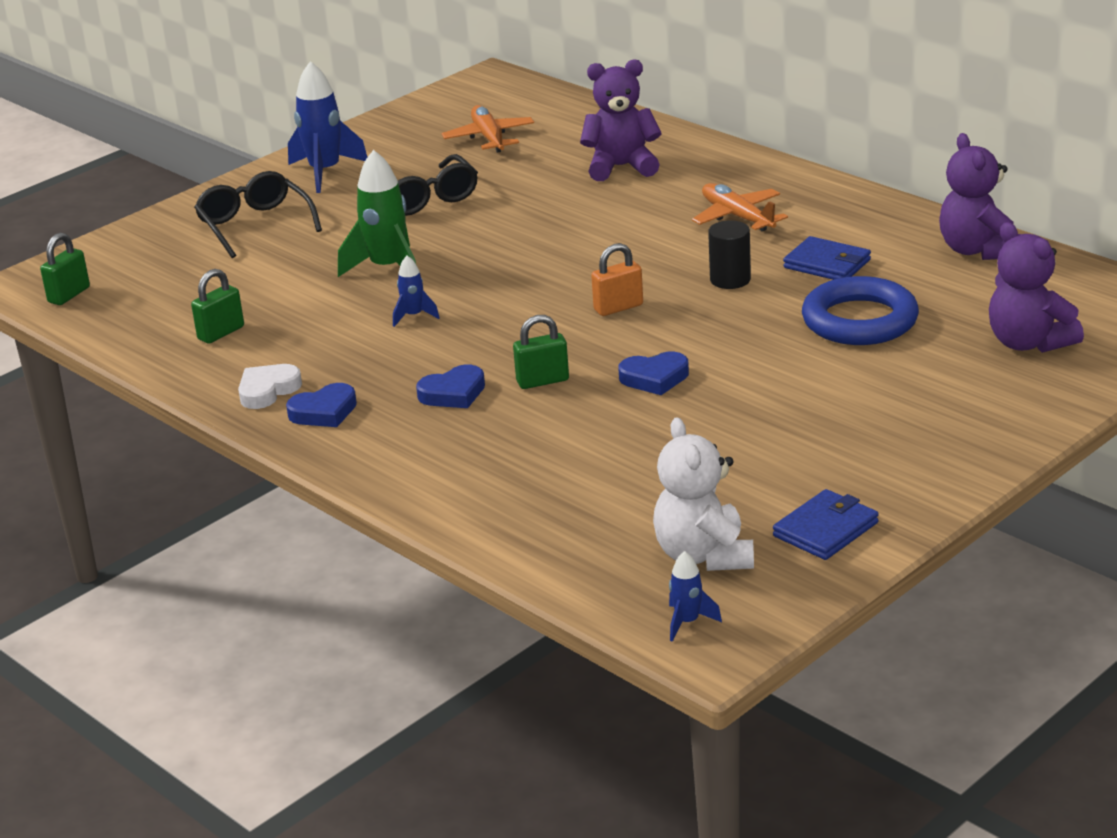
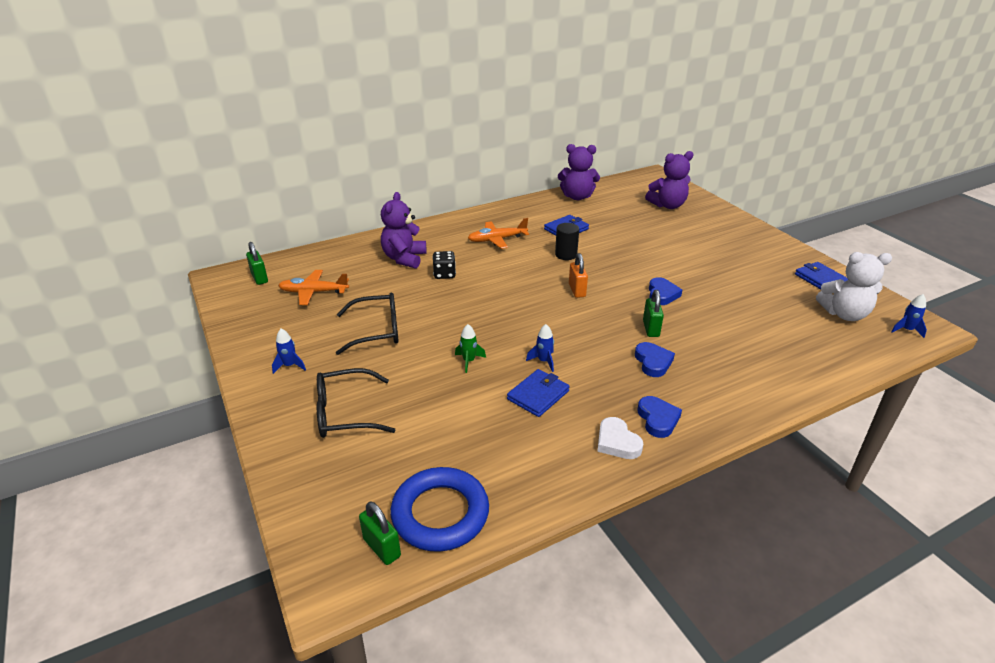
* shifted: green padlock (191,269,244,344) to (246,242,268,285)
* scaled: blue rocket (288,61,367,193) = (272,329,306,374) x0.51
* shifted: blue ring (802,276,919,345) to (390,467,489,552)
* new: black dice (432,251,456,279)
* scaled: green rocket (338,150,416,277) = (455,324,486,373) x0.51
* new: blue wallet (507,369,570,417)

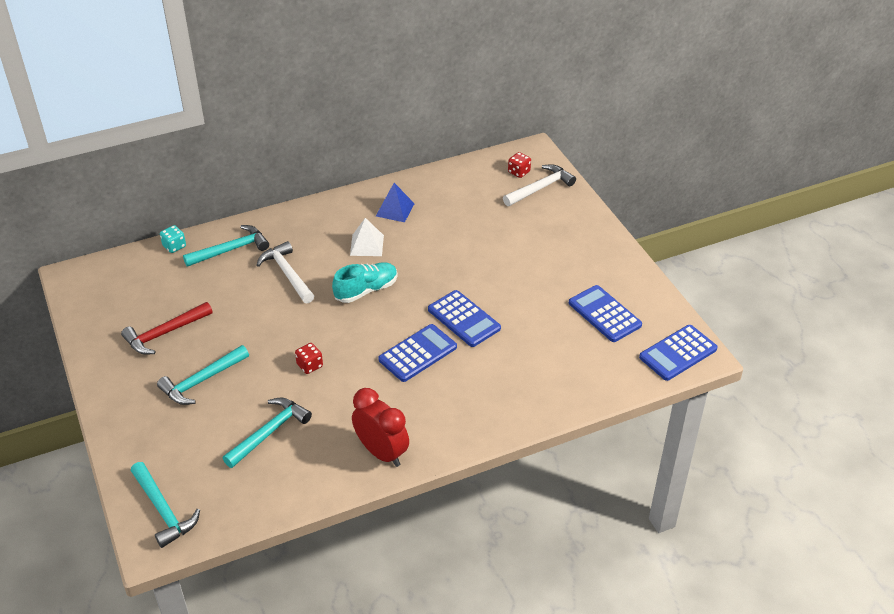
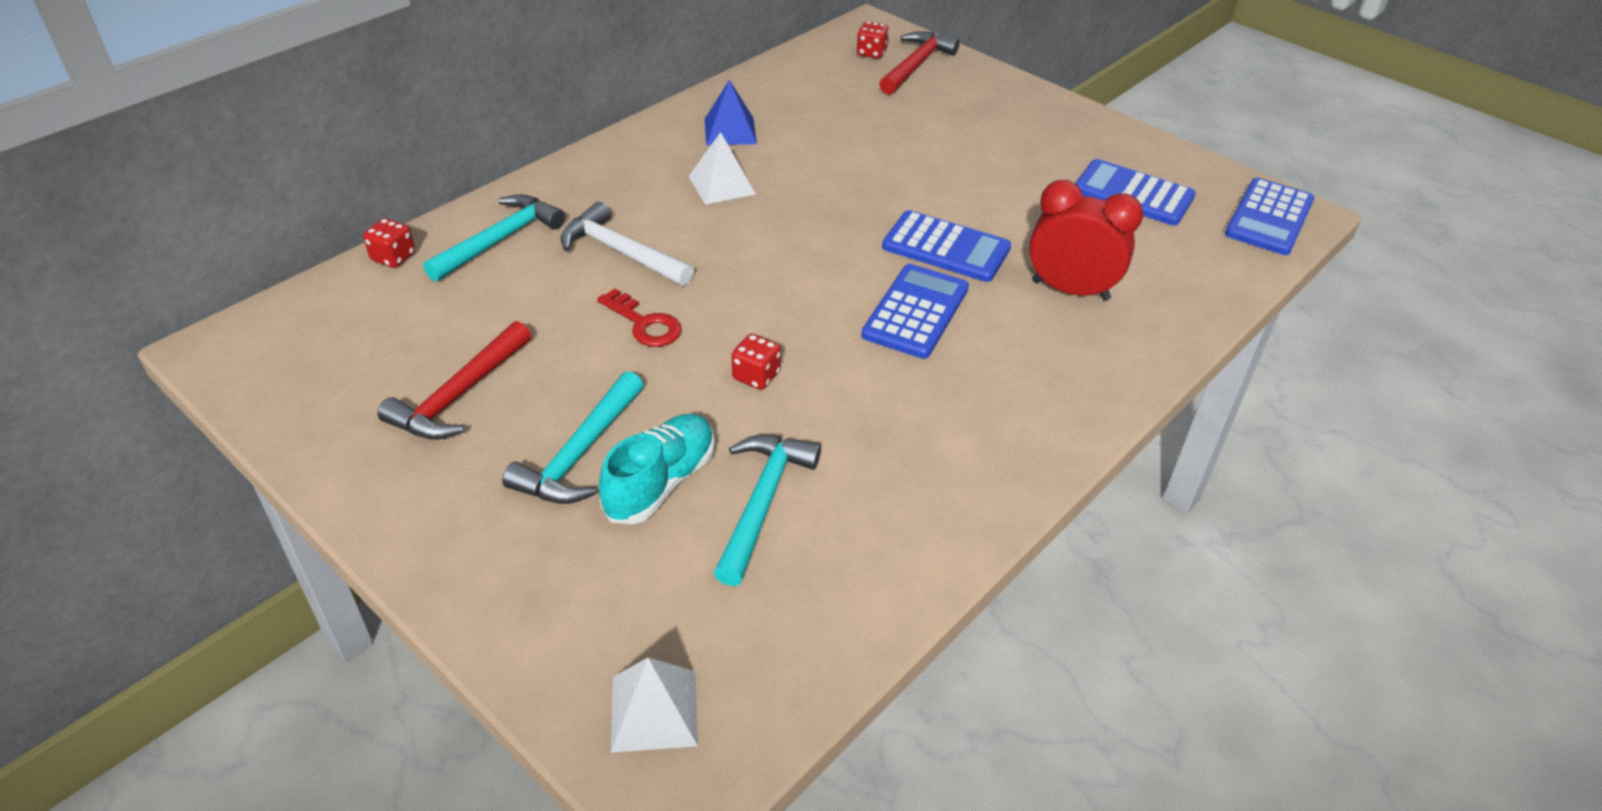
* repainted: turquoise dice (160,225,186,253) to red dice (363,218,415,268)
* new: red key (597,288,682,347)
* shifted: turquoise shoe (332,262,397,303) to (599,414,715,524)
* swapped: turquoise hammer (131,462,200,548) to white pyramid (611,658,698,753)
* repainted: white hammer (503,164,576,206) to red hammer (879,31,960,95)
* shifted: red clock (352,388,409,467) to (1029,180,1143,301)

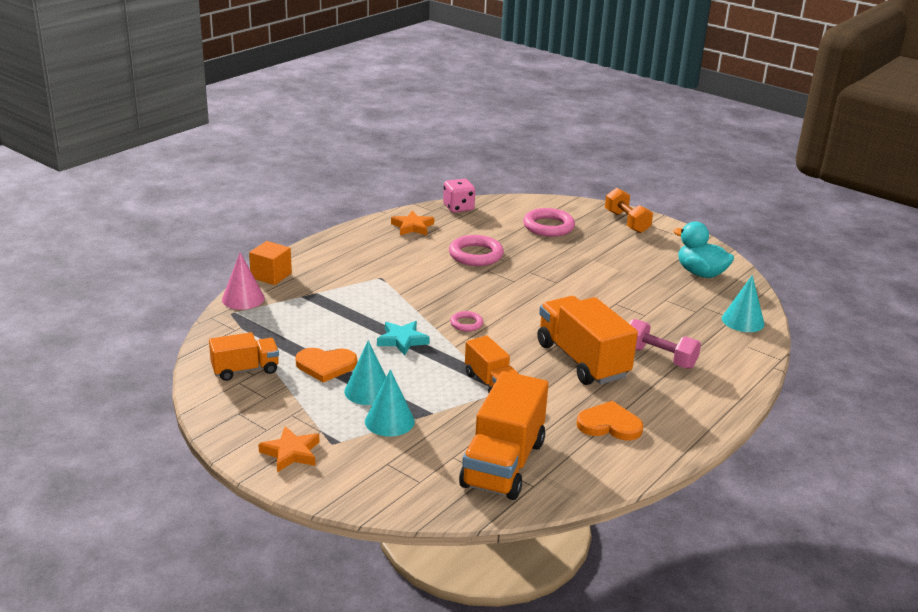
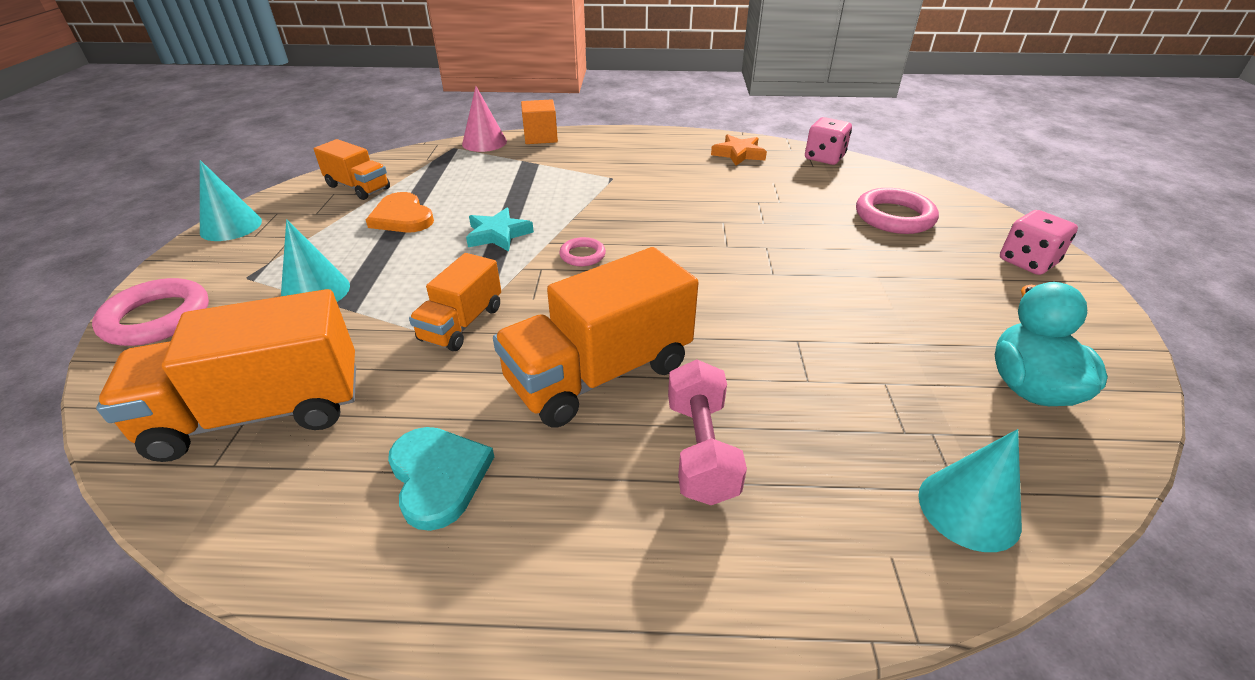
* shifted: pink ring (449,235,504,266) to (92,278,209,346)
* shifted: turquoise cone (344,340,386,405) to (200,160,262,241)
* repainted: orange heart (576,401,643,440) to turquoise heart (388,427,494,531)
* rotated: orange truck (537,296,638,385) = (493,247,699,428) 150 degrees counterclockwise
* swapped: orange dumbbell (605,188,653,233) to pink dice (1000,210,1078,275)
* gone: orange star (258,426,319,472)

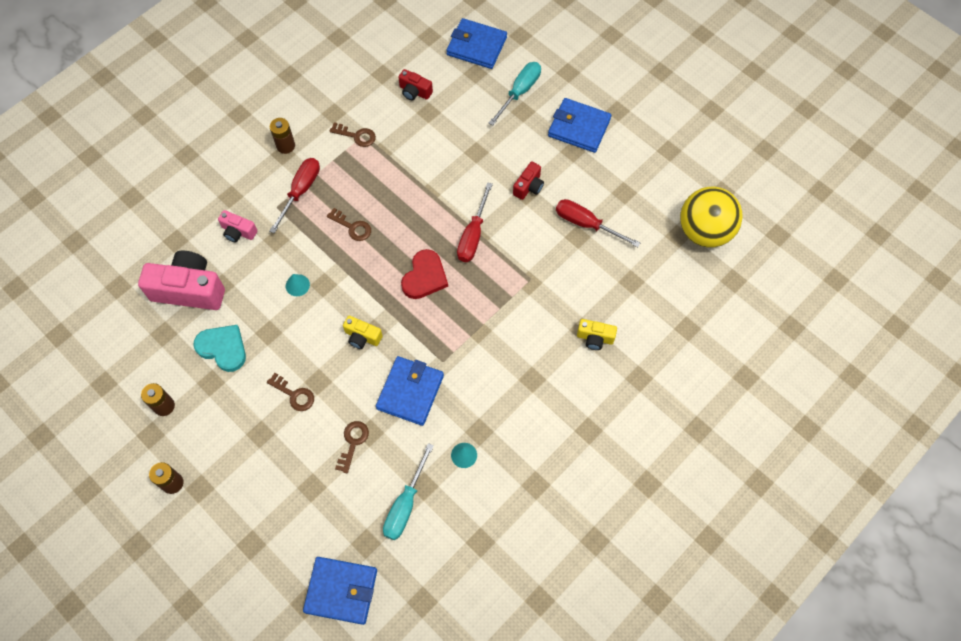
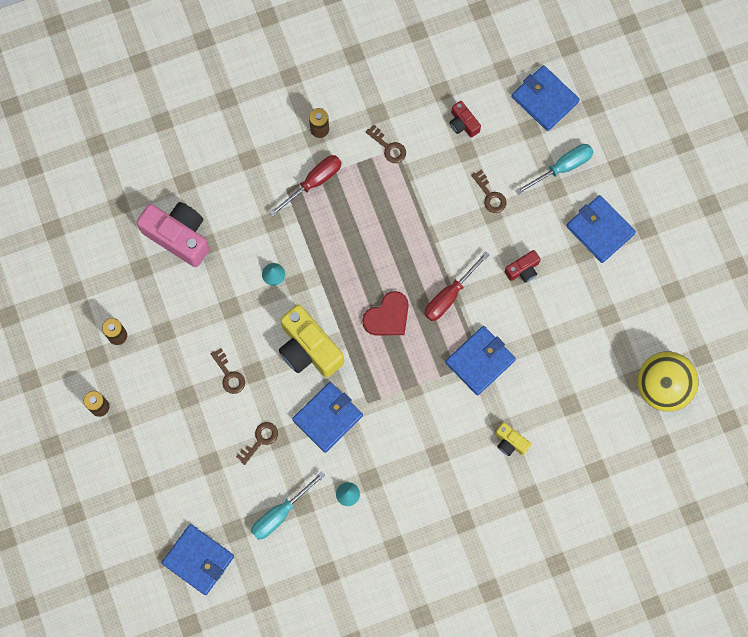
* scaled: yellow camera (343,316,383,349) = (279,305,344,378) x2.01
* new: blue wallet (445,326,516,395)
* shifted: brown key (327,208,371,241) to (471,170,507,213)
* gone: turquoise heart (193,325,246,372)
* gone: pink camera (218,210,257,243)
* gone: red screwdriver (556,199,640,247)

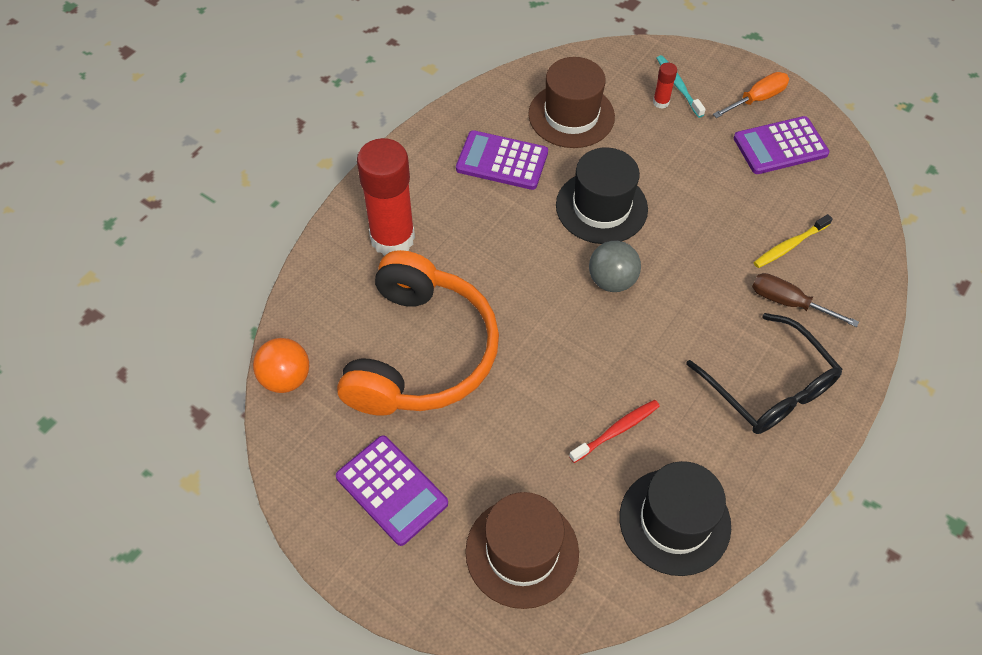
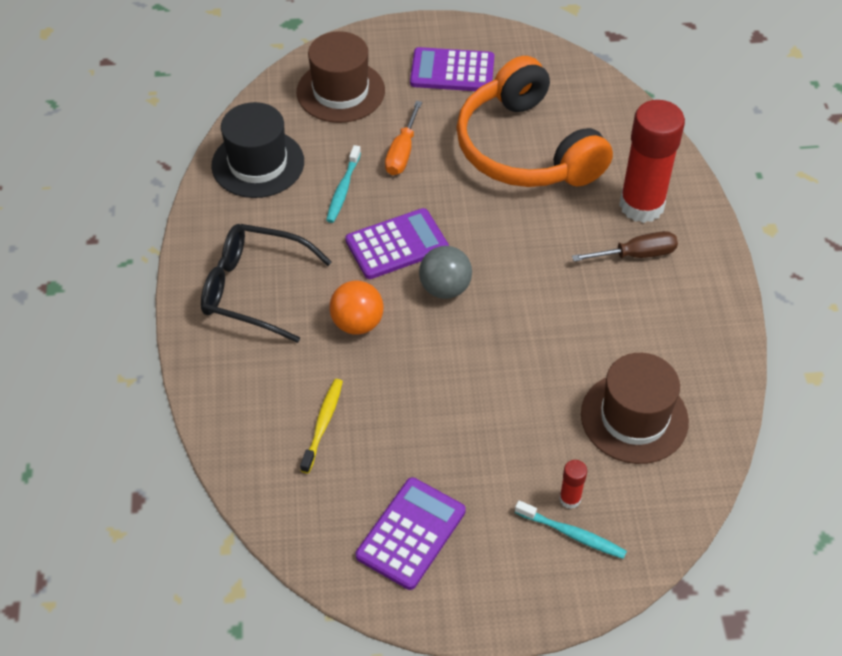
* repainted: red toothbrush (569,400,660,463) to turquoise toothbrush (326,145,361,223)
* shifted: orange ball (253,338,309,393) to (329,281,384,335)
* shifted: purple calculator (456,130,548,190) to (345,208,449,279)
* shifted: orange screwdriver (713,72,789,118) to (385,101,422,175)
* shifted: brown screwdriver (752,273,859,327) to (572,231,678,261)
* gone: black hat (556,147,648,244)

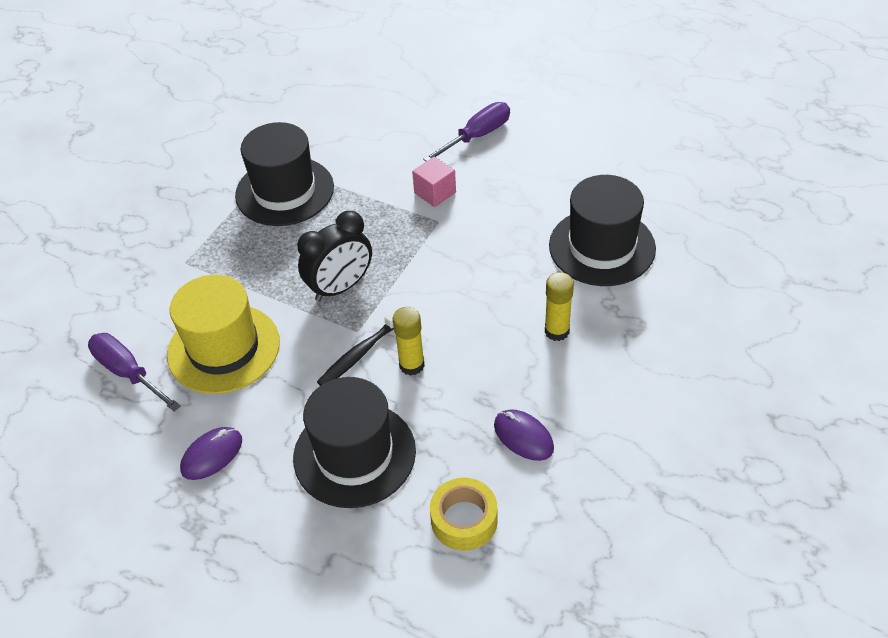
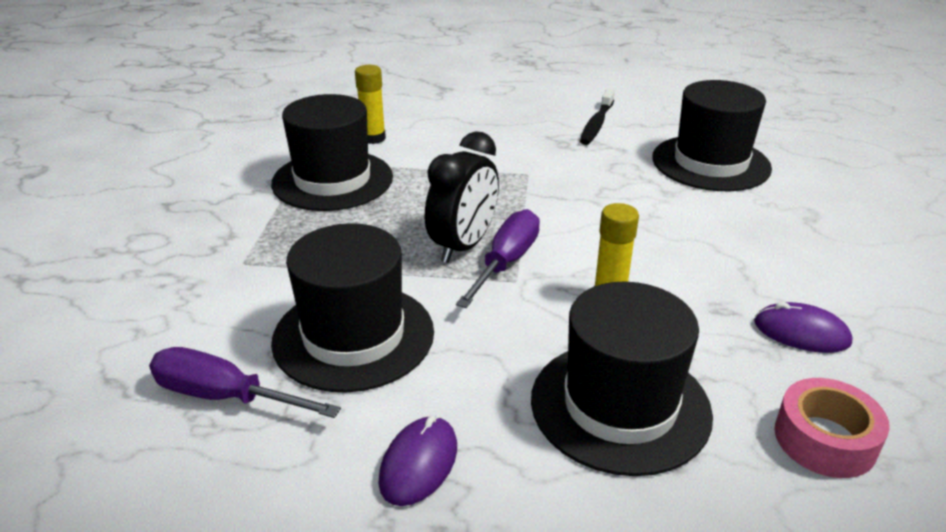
* repainted: yellow hat (167,275,280,394) to black hat (271,223,434,393)
* shifted: yellow glue stick (545,272,574,341) to (355,65,386,144)
* shifted: purple screwdriver (423,102,510,161) to (456,209,540,308)
* shifted: black toothbrush (317,305,402,386) to (580,89,615,145)
* repainted: yellow tape (430,478,498,551) to pink tape (774,378,890,478)
* gone: pink cube (412,156,456,207)

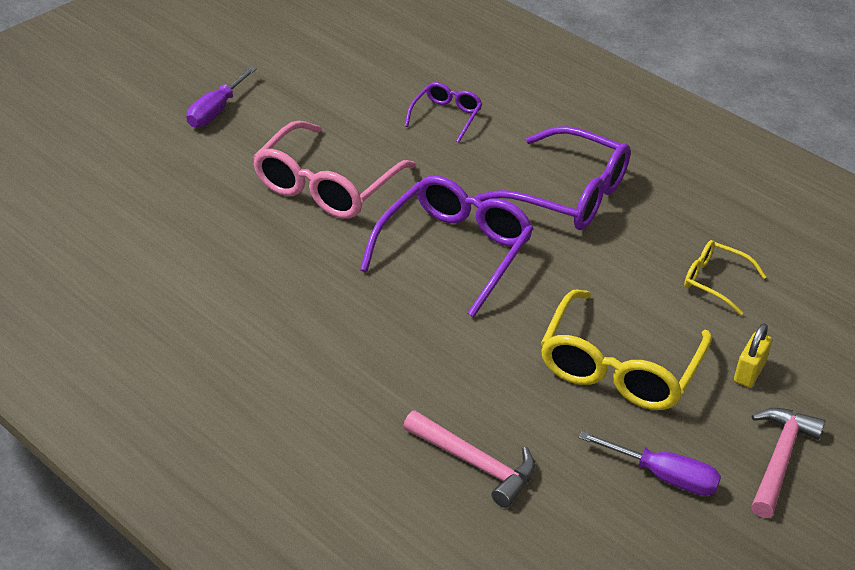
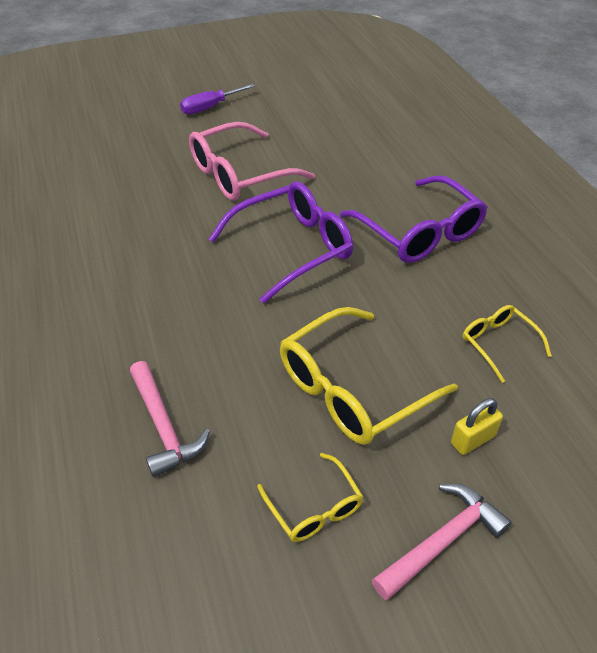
* swapped: purple screwdriver (579,431,721,496) to yellow glasses (257,453,363,542)
* gone: purple glasses (405,82,483,143)

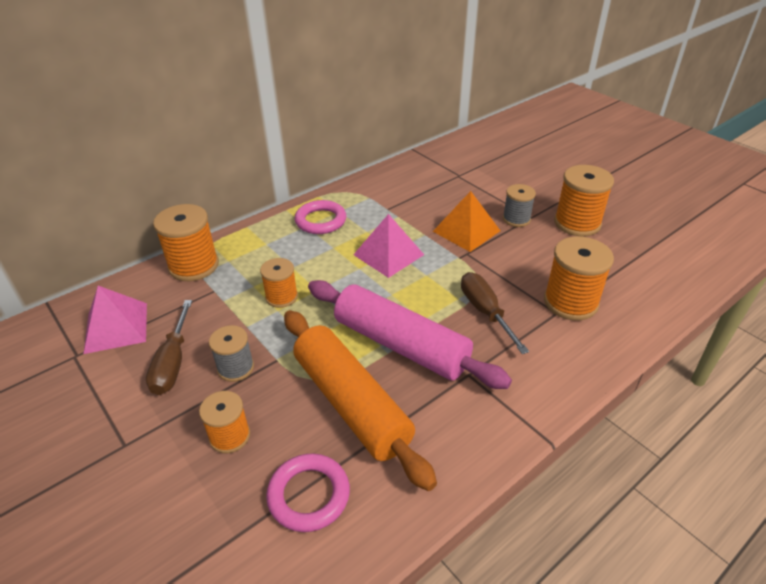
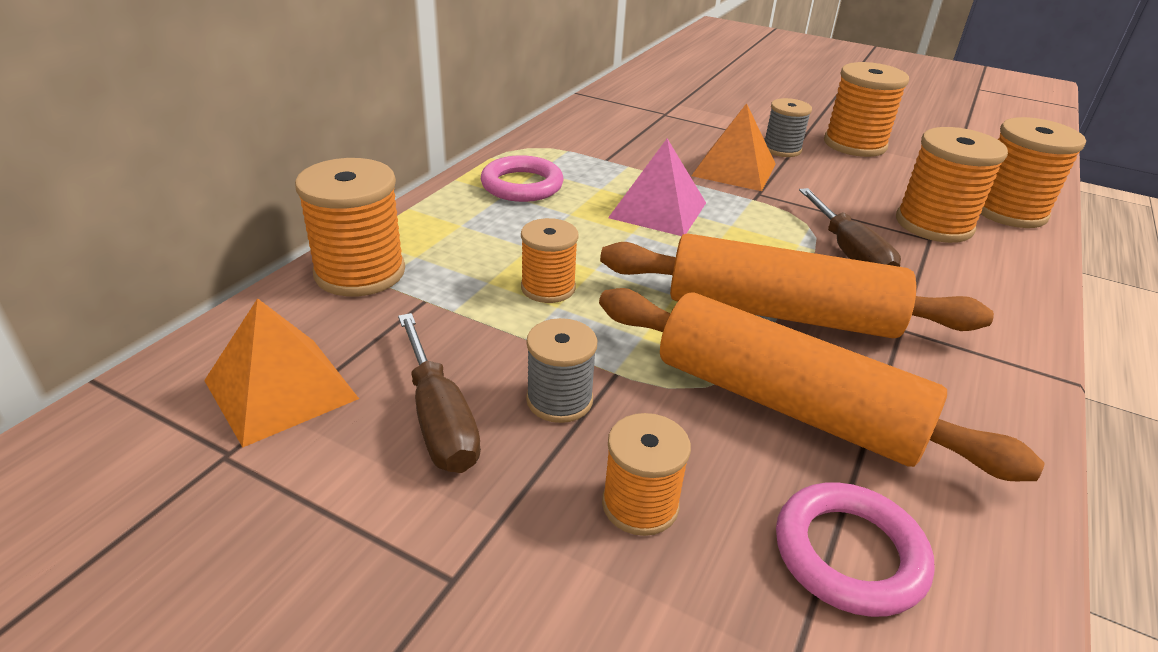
* repainted: pink pyramid (84,286,147,354) to orange pyramid (204,298,359,448)
* repainted: pink rolling pin (308,280,512,389) to orange rolling pin (600,233,994,338)
* rotated: brown screwdriver (461,272,529,354) = (799,188,901,267) 150 degrees counterclockwise
* new: orange spool (981,117,1086,228)

